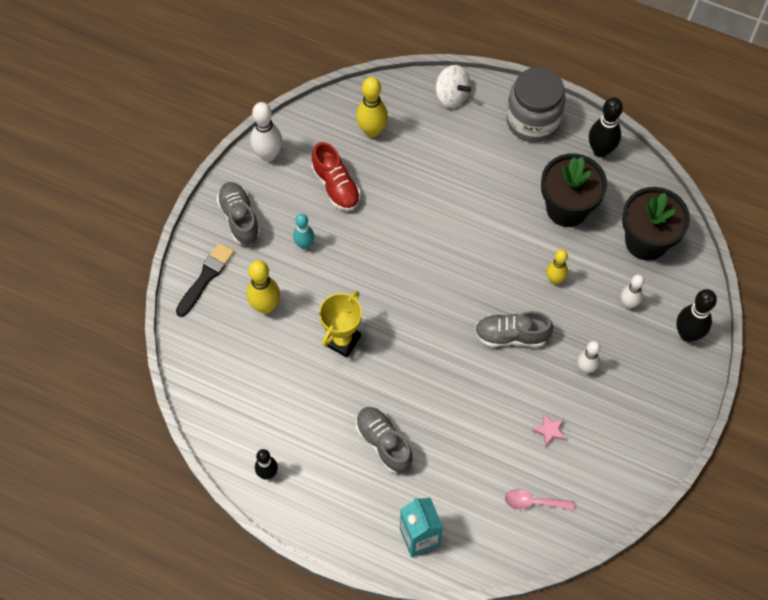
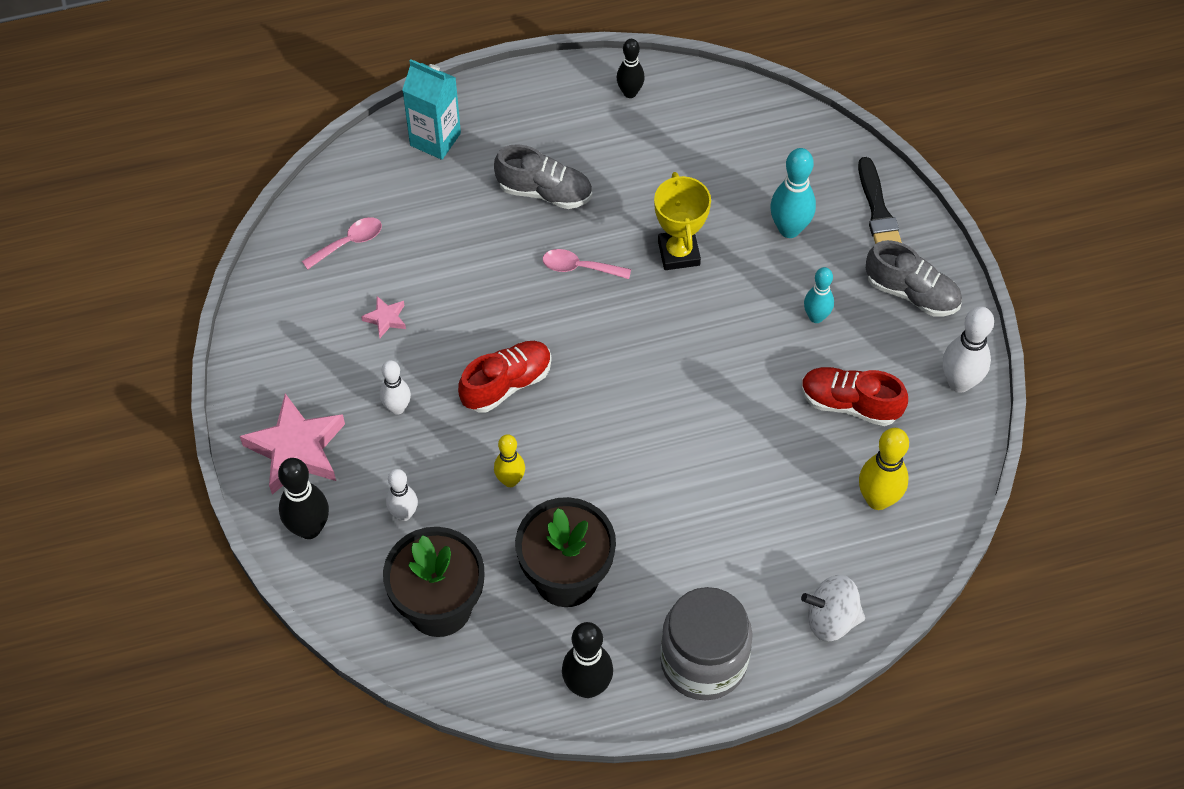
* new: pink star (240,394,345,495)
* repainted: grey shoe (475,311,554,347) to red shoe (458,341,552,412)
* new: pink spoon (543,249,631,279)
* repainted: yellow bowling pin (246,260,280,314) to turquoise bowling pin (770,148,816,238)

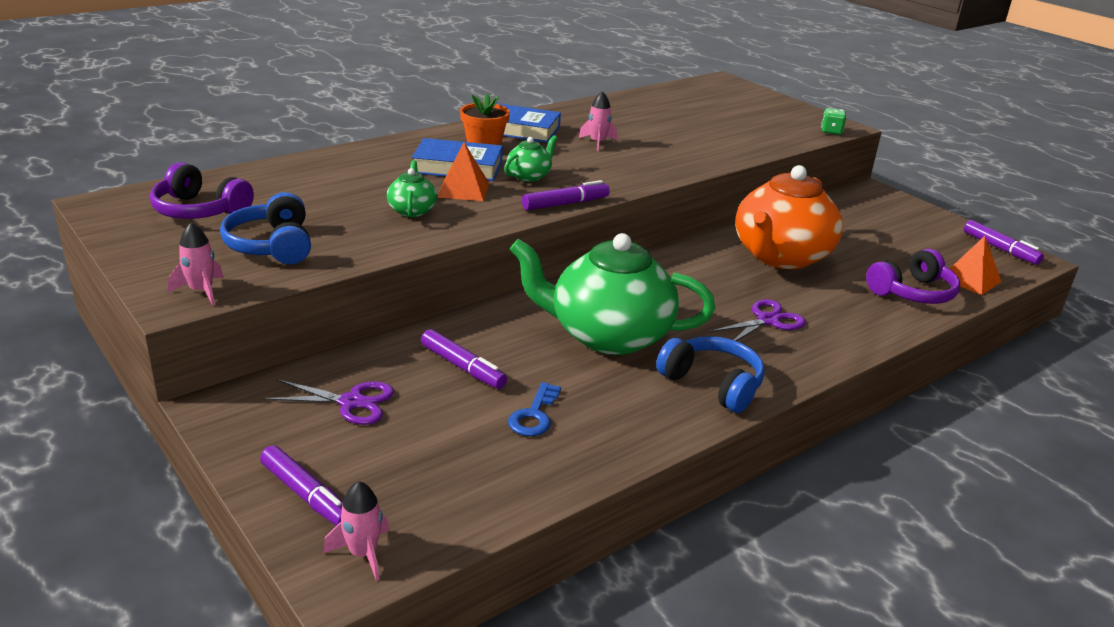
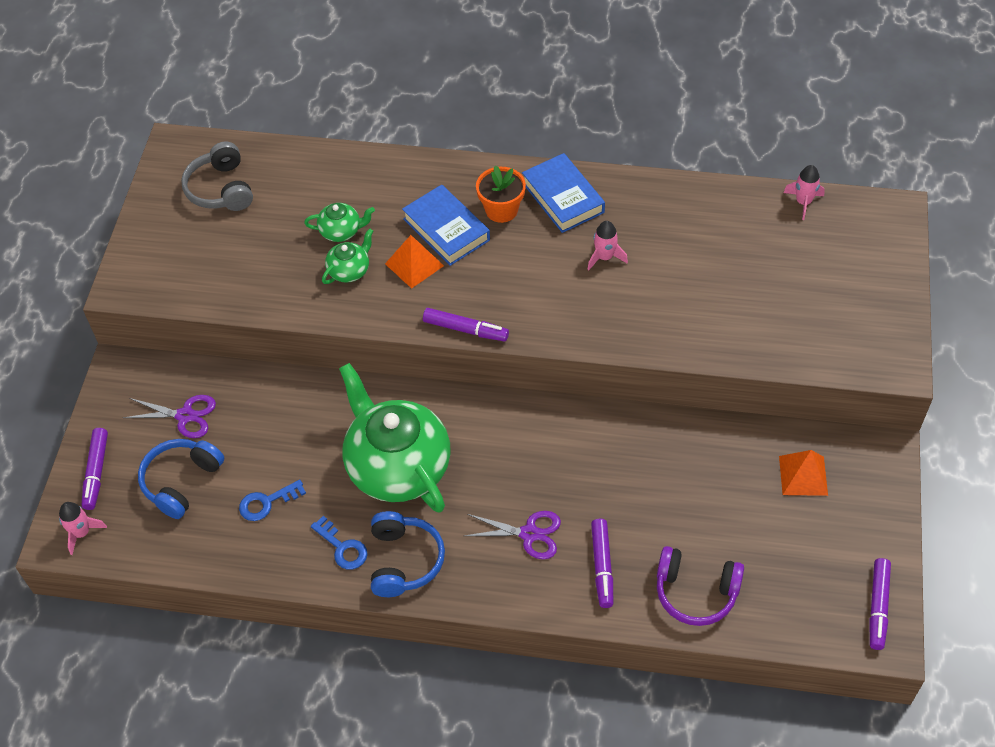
* rotated: purple scissors (265,379,394,425) = (123,395,216,438) 45 degrees counterclockwise
* shifted: blue headphones (220,192,311,264) to (138,439,224,519)
* repainted: purple headphones (150,162,254,219) to grey headphones (181,142,253,211)
* shifted: green teapot (504,135,558,182) to (304,203,375,242)
* new: blue key (311,516,368,569)
* shifted: purple marker (421,329,507,389) to (591,519,613,608)
* shifted: orange pyramid (941,236,1002,295) to (779,450,828,496)
* shifted: pink rocket (168,222,224,306) to (783,165,825,220)
* gone: orange teapot (735,165,843,269)
* gone: green dice (821,108,846,135)

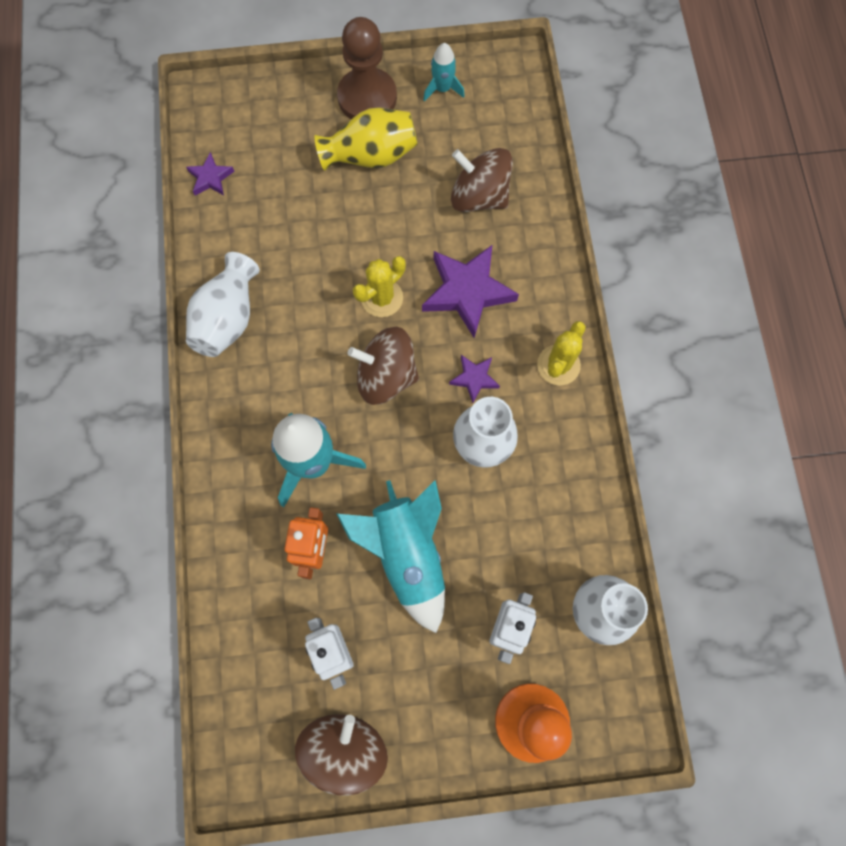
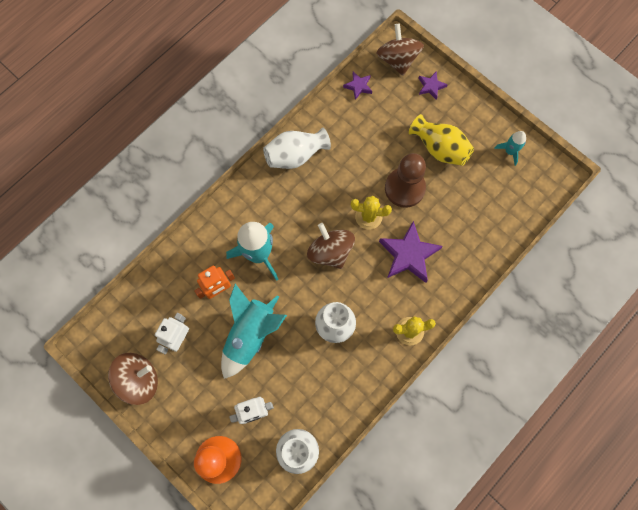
* shifted: brown spinning top (451,148,513,212) to (377,23,424,76)
* shifted: brown pawn (337,17,397,119) to (385,153,426,208)
* shifted: purple star (449,355,500,403) to (418,72,448,100)

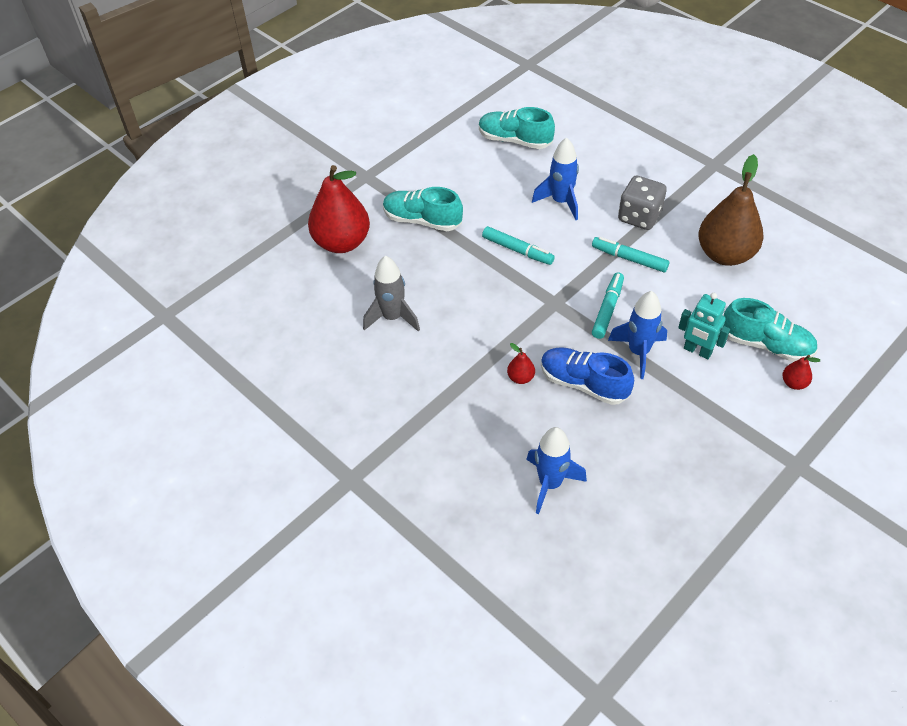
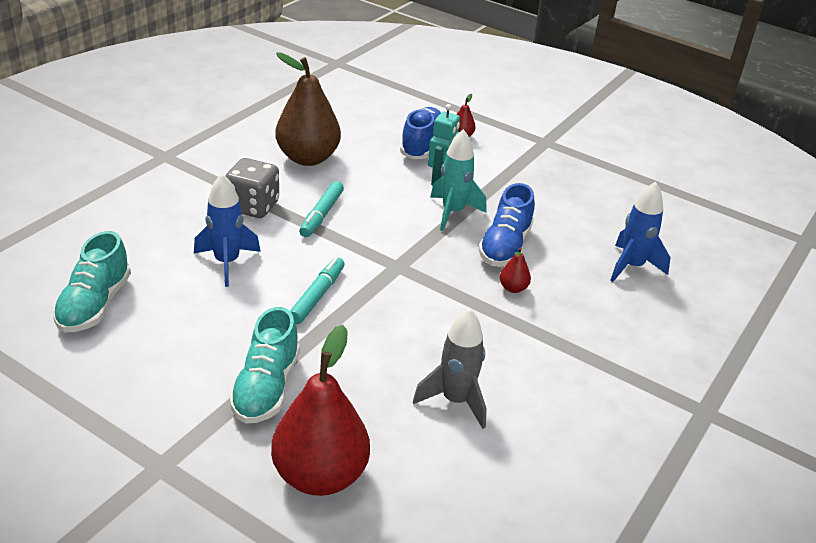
* repainted: turquoise shoe (724,298,818,362) to blue shoe (400,107,441,159)
* repainted: blue rocket (608,291,667,379) to turquoise rocket (430,129,486,231)
* gone: turquoise marker (592,272,624,339)

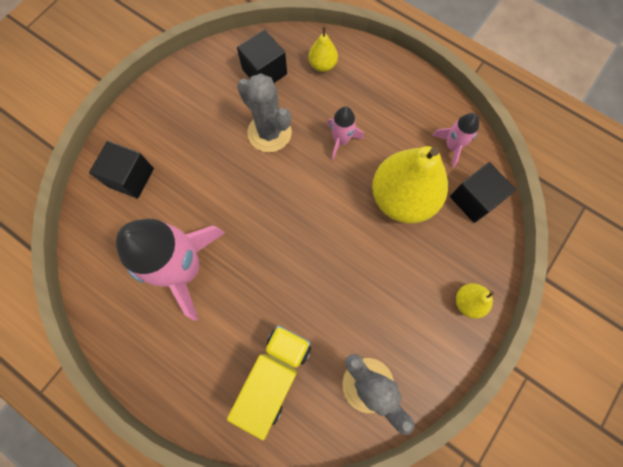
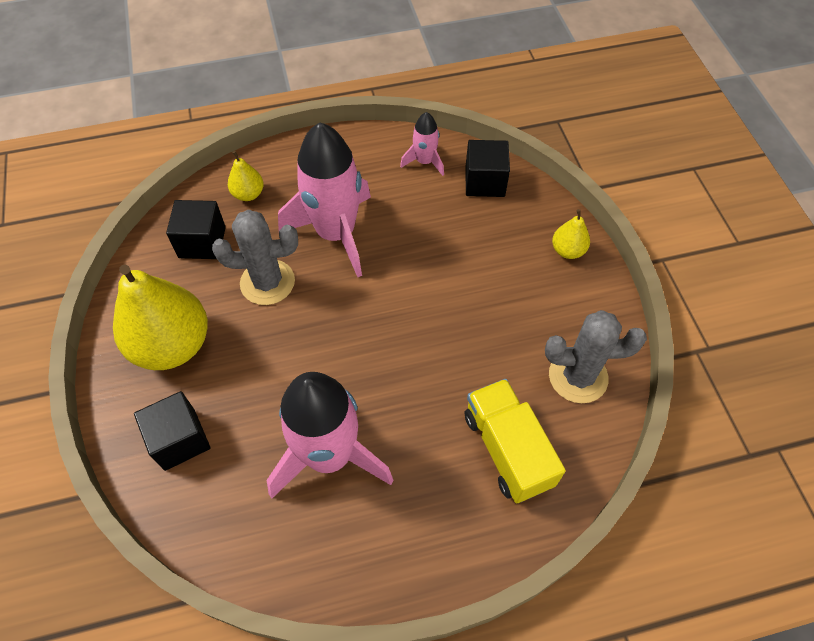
* shifted: yellow pear (372,146,448,223) to (113,265,208,370)
* scaled: pink rocket (327,106,364,160) = (278,123,371,277) x2.12

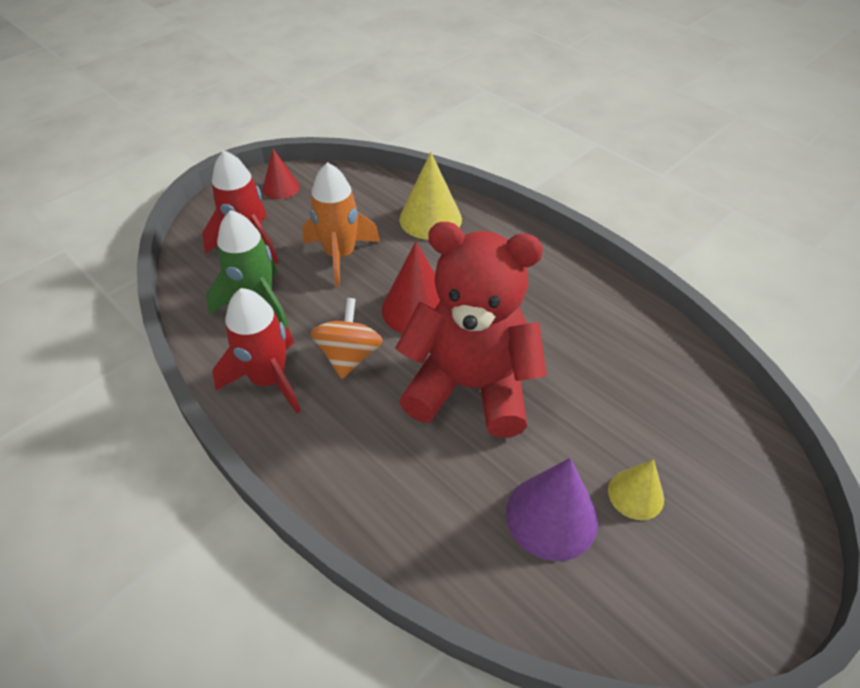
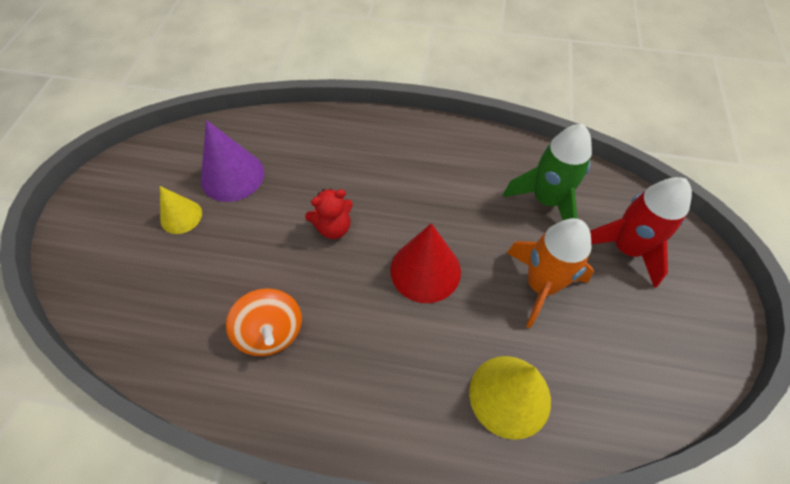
* shifted: orange spinning top (310,298,383,379) to (226,288,302,356)
* scaled: red teddy bear (395,222,547,438) = (305,189,353,239) x0.40
* gone: red rocket (213,288,301,414)
* gone: red cone (263,149,300,199)

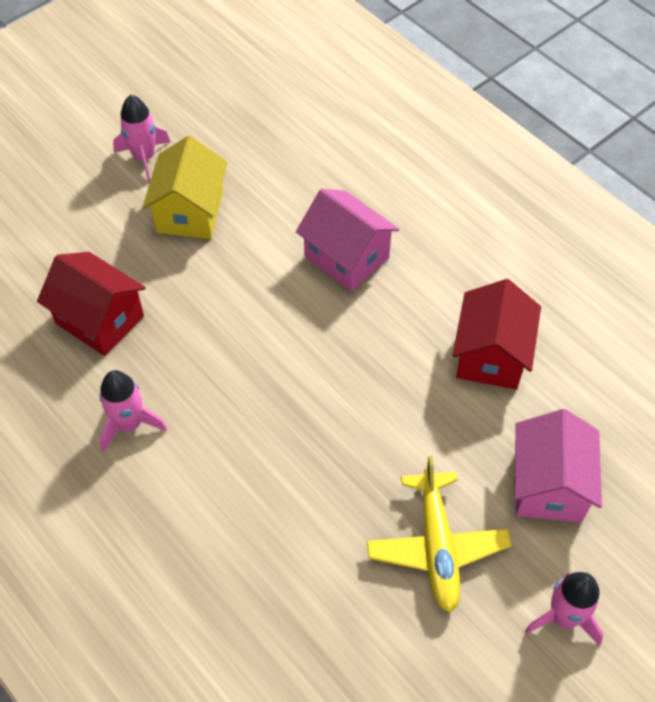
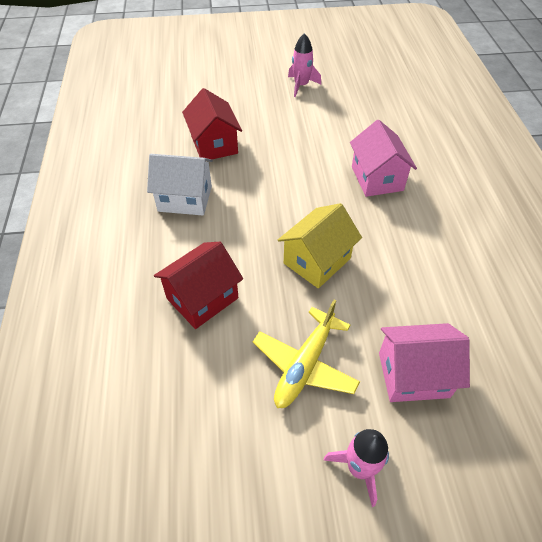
* swapped: pink rocket (100,370,167,452) to white house (147,154,213,216)
* shifted: red house (453,279,541,389) to (154,242,243,329)
* shifted: yellow house (142,136,227,239) to (278,203,362,289)
* rotated: pink house (515,409,602,522) = (379,323,470,402) 45 degrees clockwise

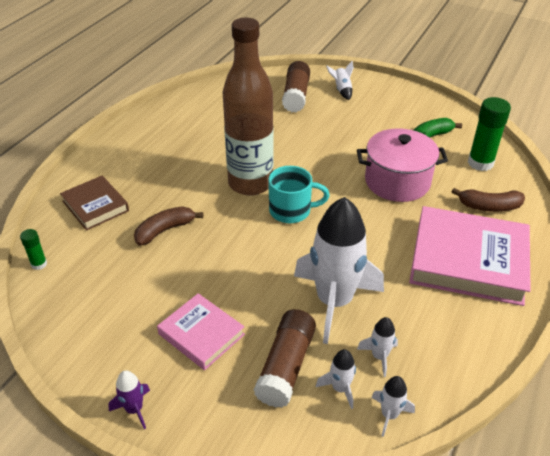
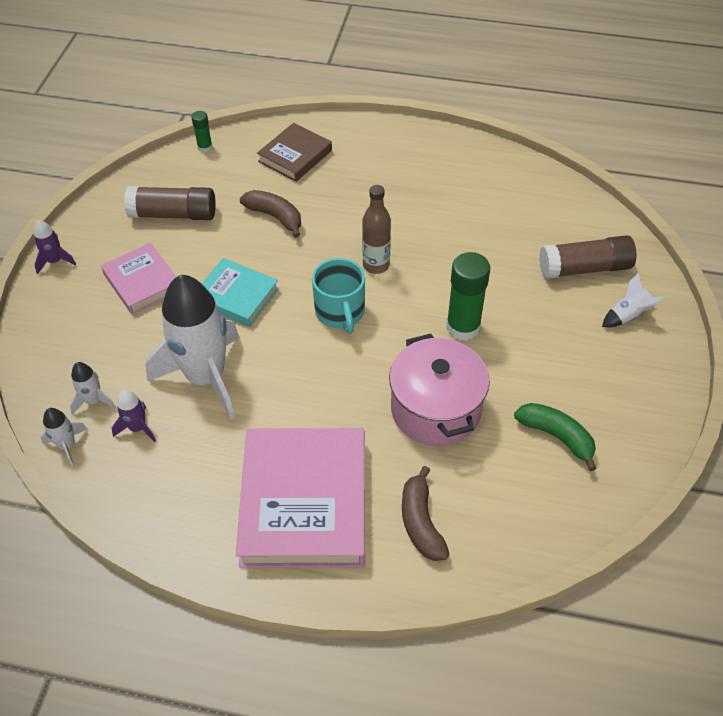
* rotated: pink book (157,293,245,370) = (101,243,176,314) 60 degrees counterclockwise
* repainted: white rocket (357,317,398,377) to purple rocket (112,390,156,442)
* shifted: brown glue stick (254,309,316,408) to (124,186,216,220)
* new: turquoise book (202,258,279,327)
* scaled: brown bottle (222,18,274,196) = (362,185,391,274) x0.49
* shifted: green glue stick (468,97,511,171) to (446,252,490,341)

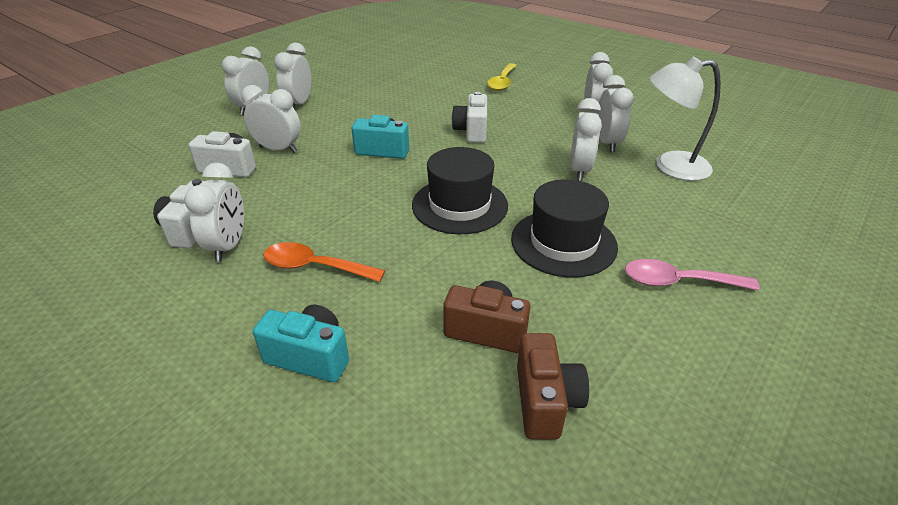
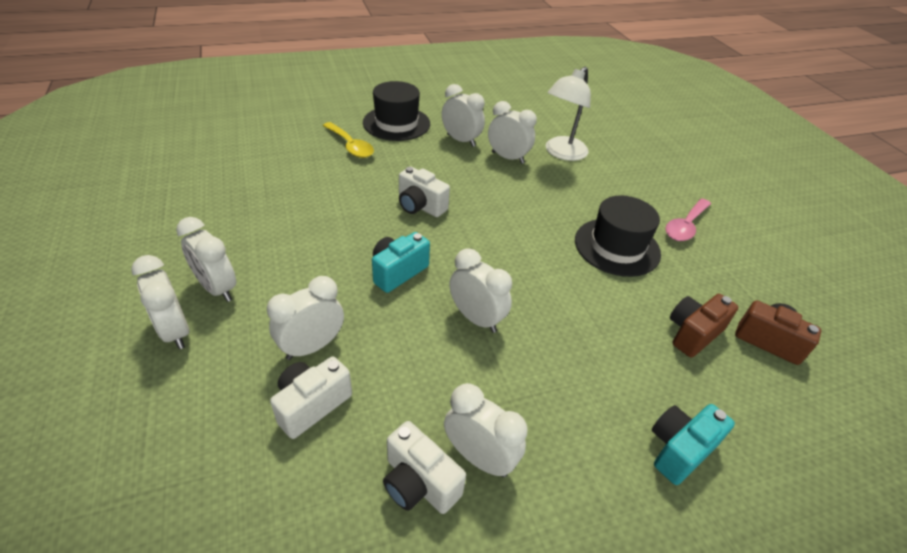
* shifted: black hat (412,147,508,234) to (363,81,430,141)
* shifted: white clock (570,98,602,181) to (449,248,512,333)
* gone: orange spoon (263,242,385,282)

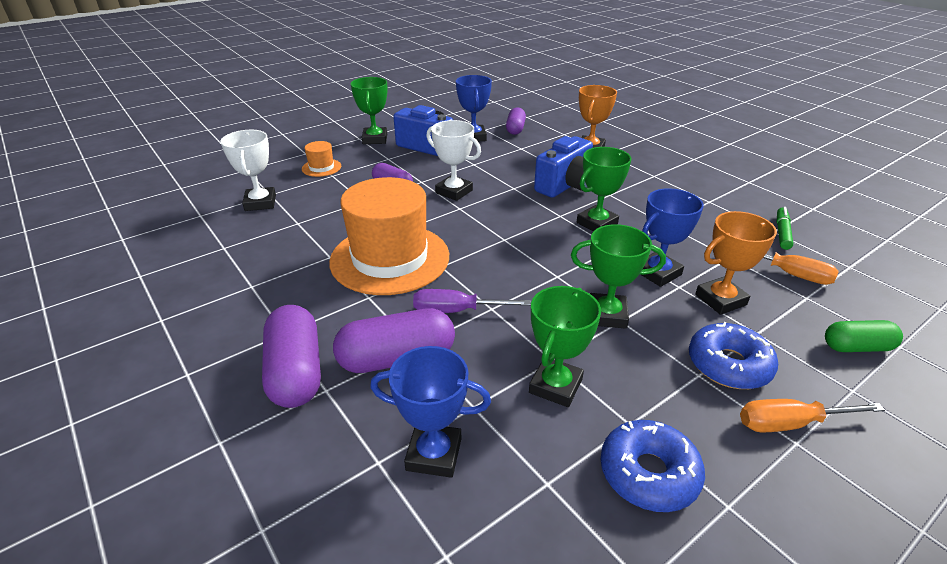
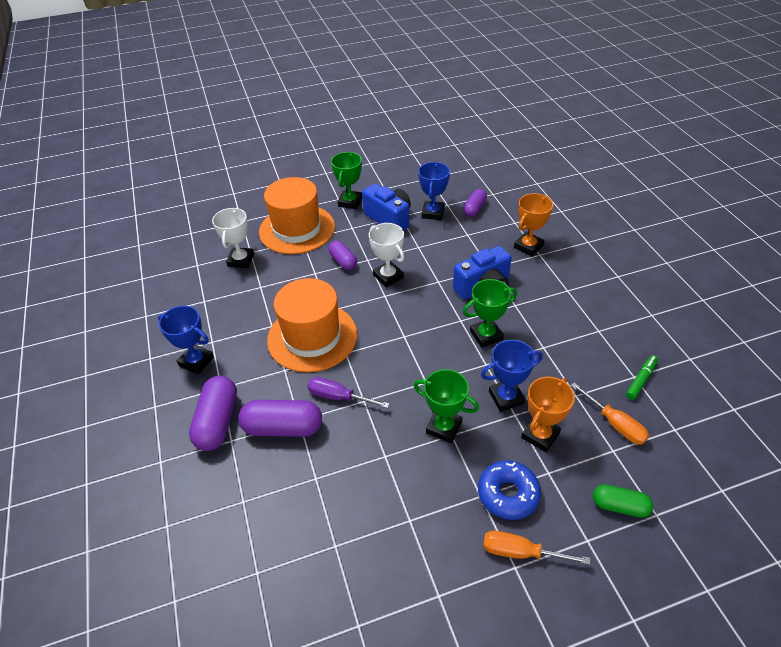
* shifted: blue trophy (370,346,491,478) to (158,306,214,374)
* scaled: orange hat (302,141,341,177) = (259,177,335,254) x2.39
* rotated: orange trophy (695,211,777,315) = (521,377,575,452) 45 degrees counterclockwise
* gone: green trophy (529,286,601,407)
* gone: blue donut (601,420,705,512)

